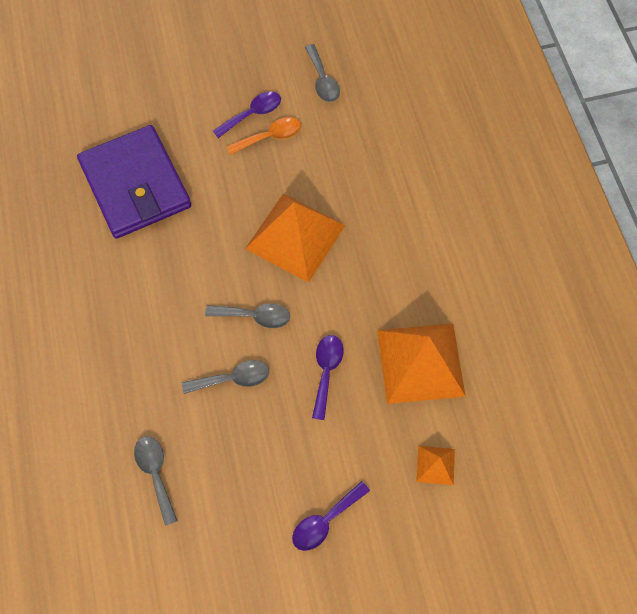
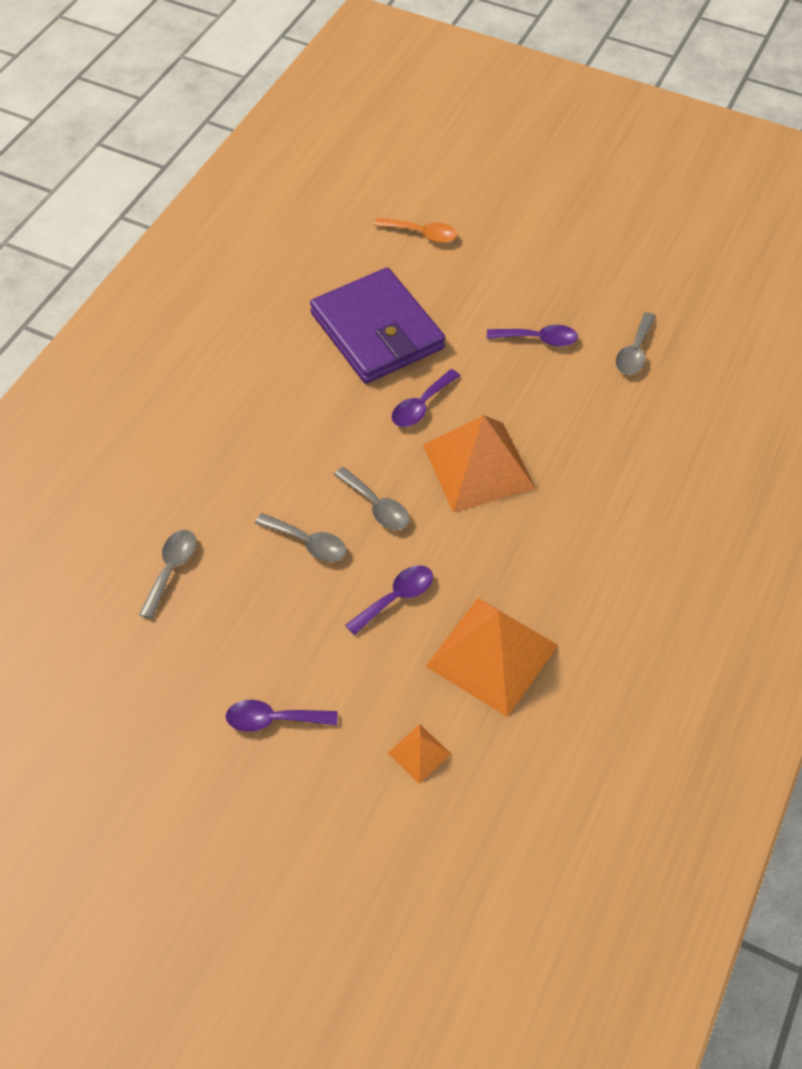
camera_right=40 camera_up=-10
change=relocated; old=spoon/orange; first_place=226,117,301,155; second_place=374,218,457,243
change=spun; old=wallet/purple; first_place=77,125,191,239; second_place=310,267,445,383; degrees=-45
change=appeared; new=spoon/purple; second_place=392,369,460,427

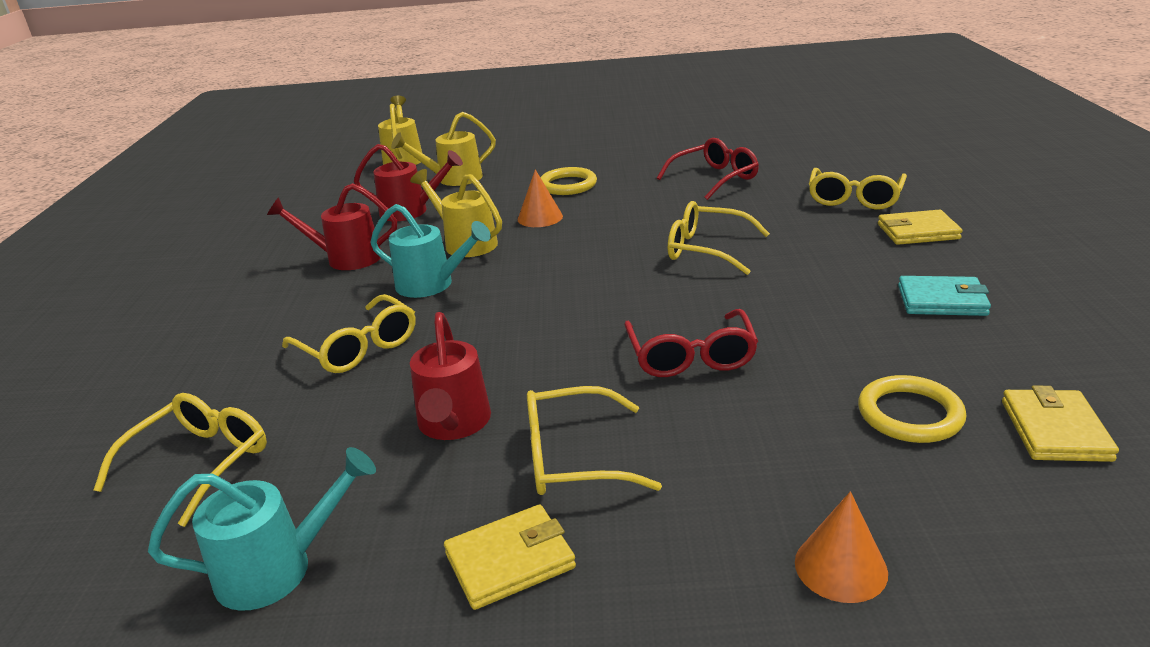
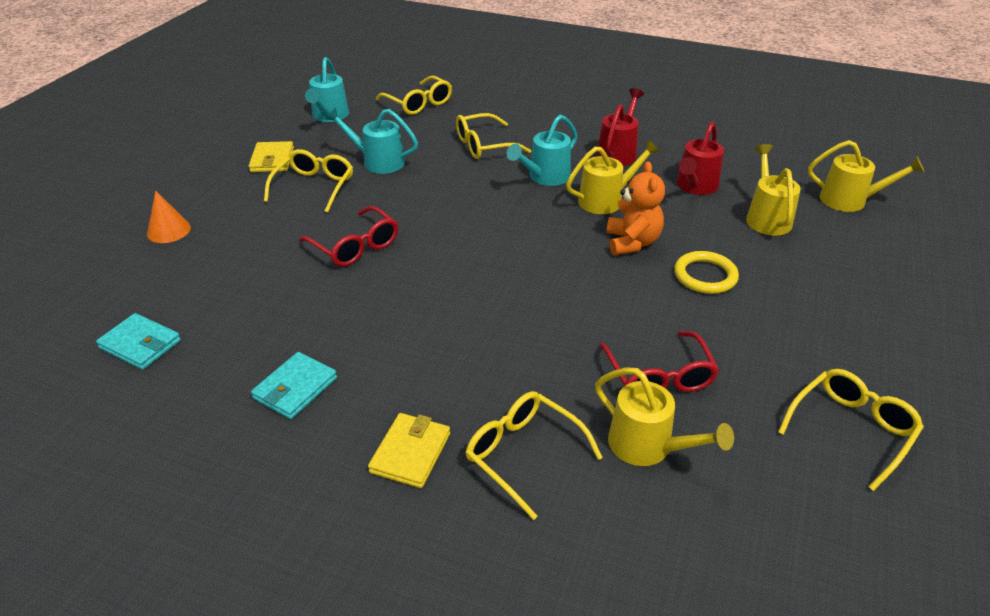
camera_right=110 camera_up=10
change=exchanged; old=cone/orange; new=teddy bear/orange; first_place=518,169,563,227; second_place=606,161,665,255
change=relocated; old=glasses/yellow; first_place=668,201,770,275; second_place=778,369,924,491
change=spun; old=glasses/red; first_place=624,309,758,377; second_place=299,206,398,267; degrees=-150
change=colour; old=watering can/red; new=watering can/turquoise; first_place=410,312,491,440; second_place=325,107,418,174
change=missing; old=ring/yellow; first_place=858,375,966,443
change=colour; old=wallet/yellow; new=wallet/turquoise; first_place=1002,386,1119,462; second_place=96,313,181,370
change=appeared; new=watering can/yellow; second_place=595,368,734,466

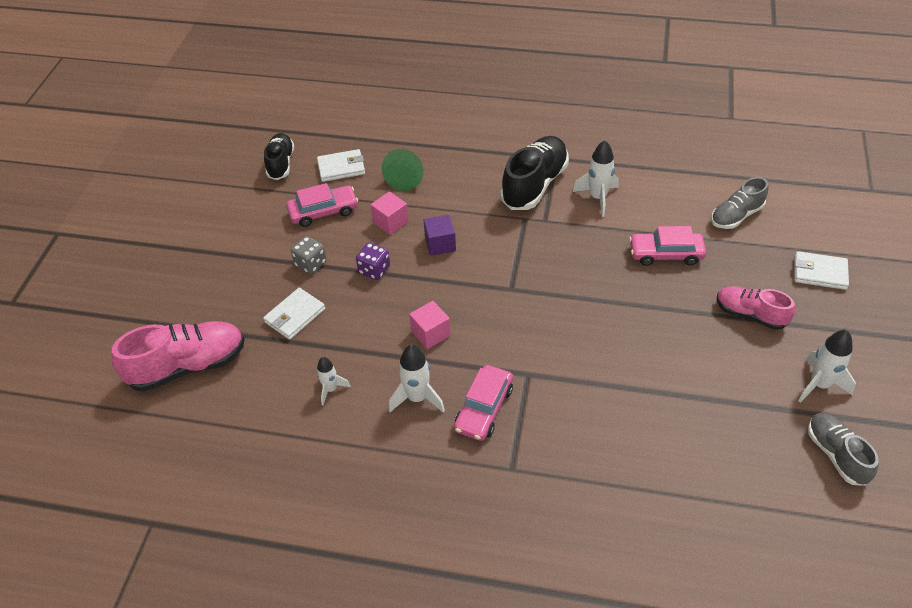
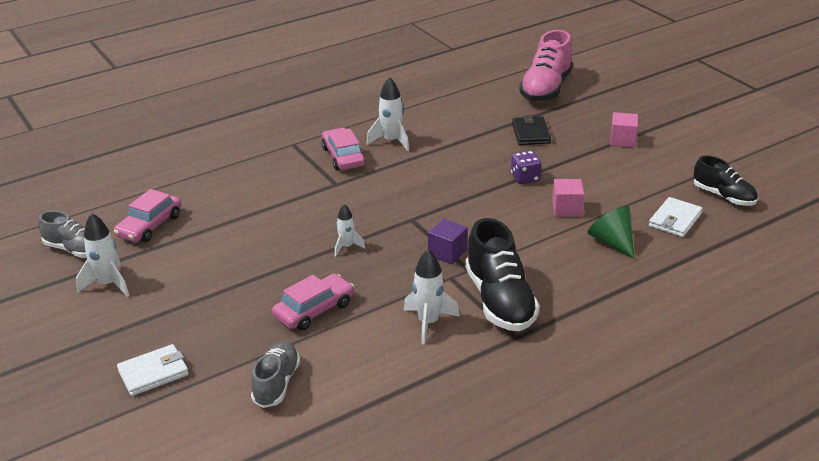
camera_right=135 camera_up=-15
change=relocated; old=car/pink; first_place=286,183,358,227; second_place=114,189,181,242
change=relocated; old=cube/purple; first_place=424,215,456,256; second_place=428,219,468,264
change=missing; old=dice/grey; first_place=291,236,327,274
change=missing; old=shoe/pink; first_place=717,286,795,330
change=colour; old=wallet/white; new=wallet/black; first_place=263,288,325,340; second_place=512,115,551,145
change=relocated; old=cube/pink; first_place=409,301,451,349; second_place=610,112,638,148
change=relocated; old=rocket/white; first_place=317,357,350,405; second_place=335,204,365,257

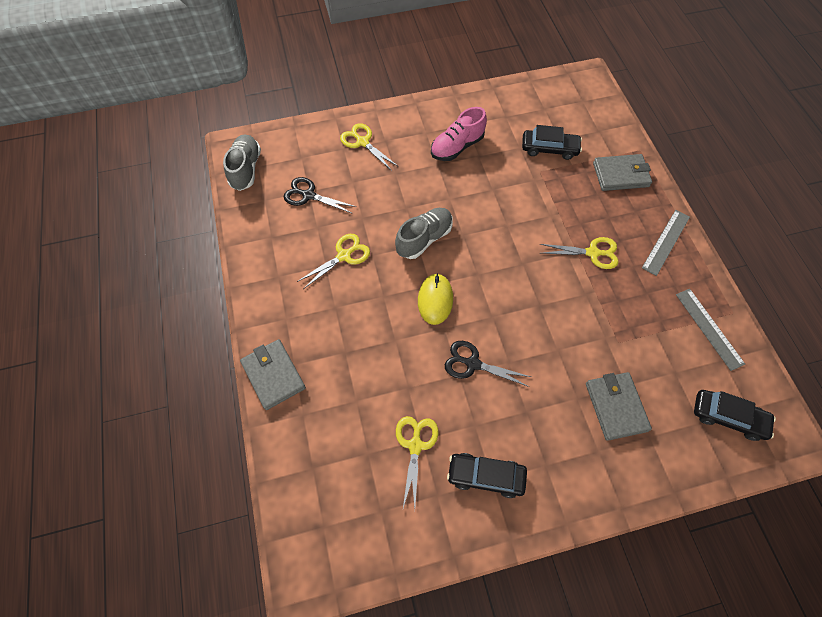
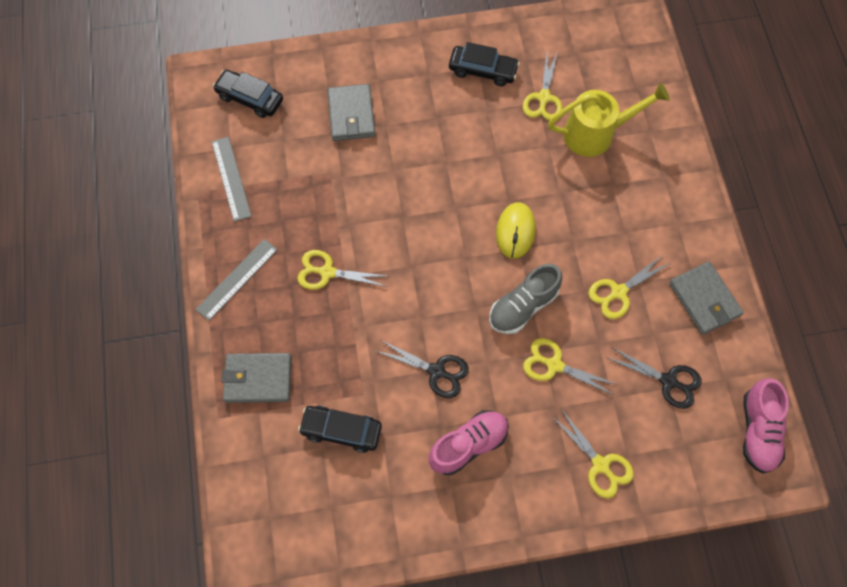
camera_right=-175 camera_up=5
change=colour; old=shoe/grey; new=shoe/pink; first_place=223,134,261,191; second_place=743,378,789,474
change=relocated; old=wallet/grey; first_place=240,339,306,410; second_place=669,262,744,335
change=relocated; old=scissors/black; first_place=445,341,531,387; second_place=376,340,469,398
change=appeared; new=watering can/yellow; second_place=548,82,670,157
change=appeared; new=scissors/yellow; second_place=523,338,618,395

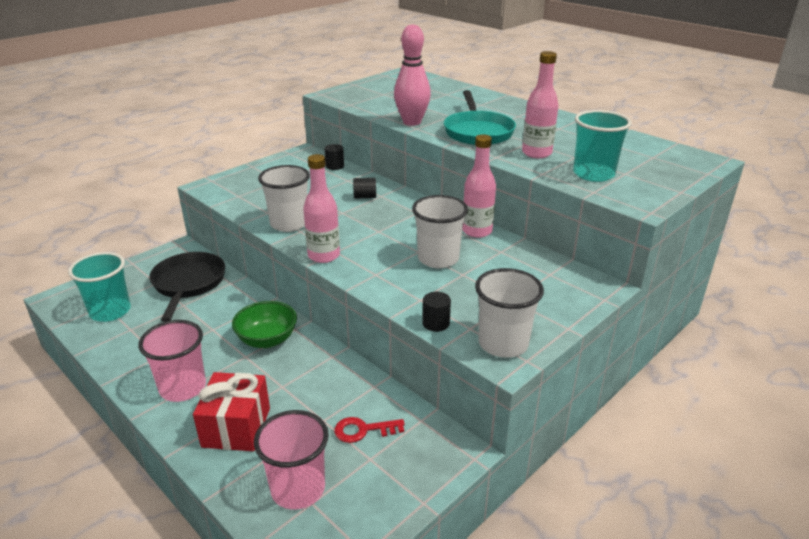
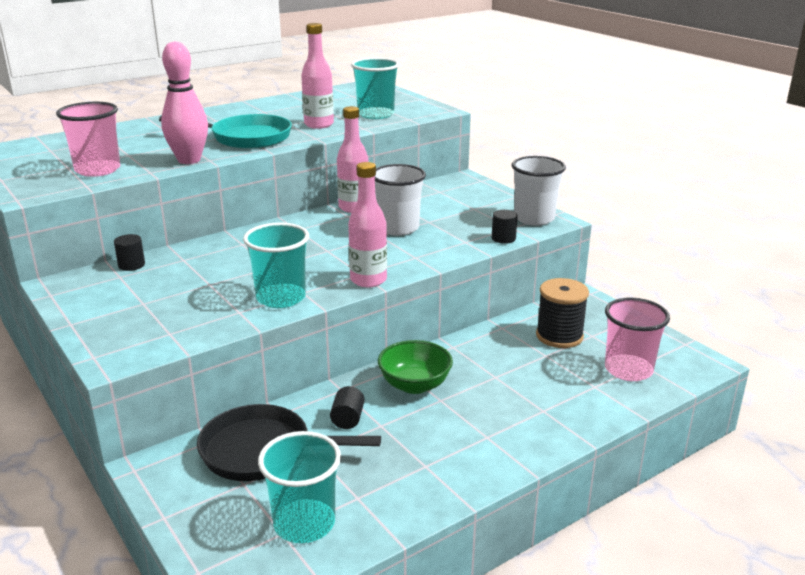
camera_right=-80 camera_up=-5
change=colour; old=cup/white; new=cup/turquoise; first_place=258,165,310,232; second_place=243,222,309,308
change=relocated; old=cylinder/black; first_place=353,178,376,199; second_place=330,386,365,429
change=relocated; old=cup/pink; first_place=139,320,206,402; second_place=56,102,120,177
change=missing; old=gift/red; first_place=193,372,270,451
change=exchanged; old=key/red; new=spool/black; first_place=334,417,405,443; second_place=536,278,589,348

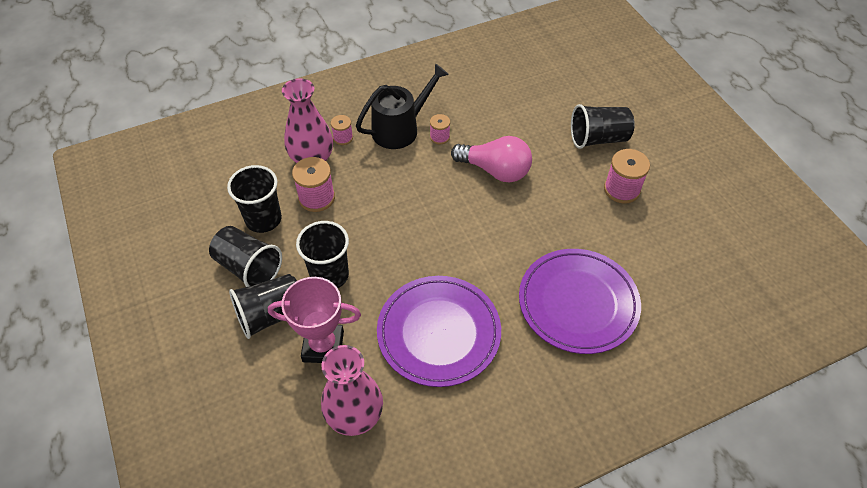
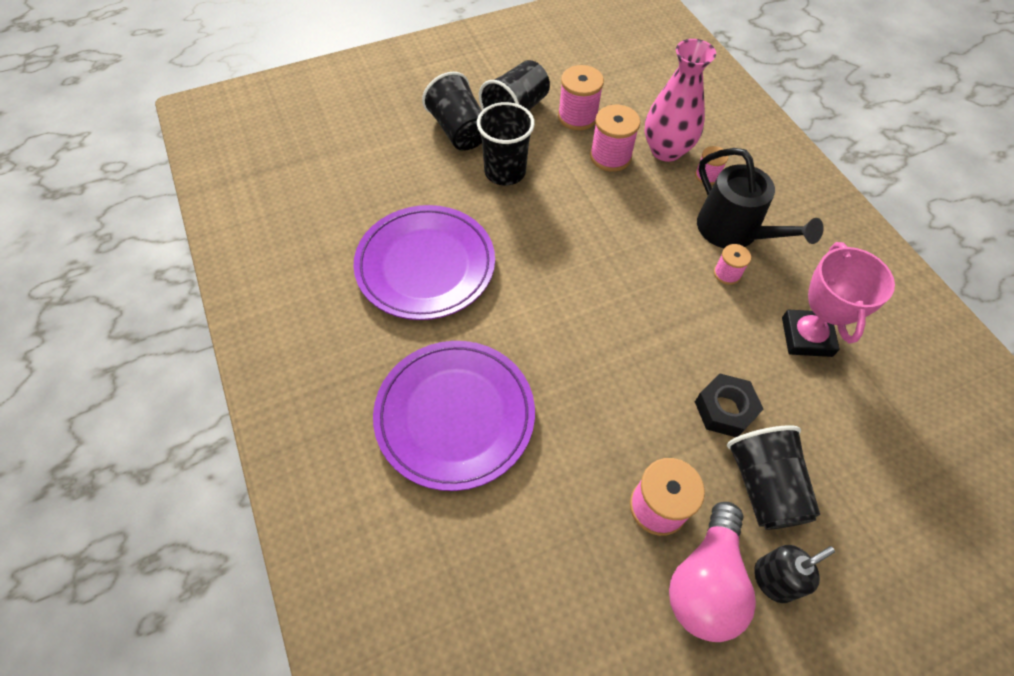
camera_right=90 camera_up=5
change=relocated; old=light bulb/pink; first_place=451,136,532,182; second_place=669,502,756,642
change=exchanged; old=cup/black; new=spool/pink; first_place=227,165,282,233; second_place=558,65,604,130
change=relocated; old=trophy/pink; first_place=268,277,361,363; second_place=782,242,895,357
change=missing; old=vase/pink; first_place=321,345,383,436
change=appeared; new=nut/black; second_place=695,373,763,437
change=appeared; new=soap dispenser/black; second_place=754,545,835,603

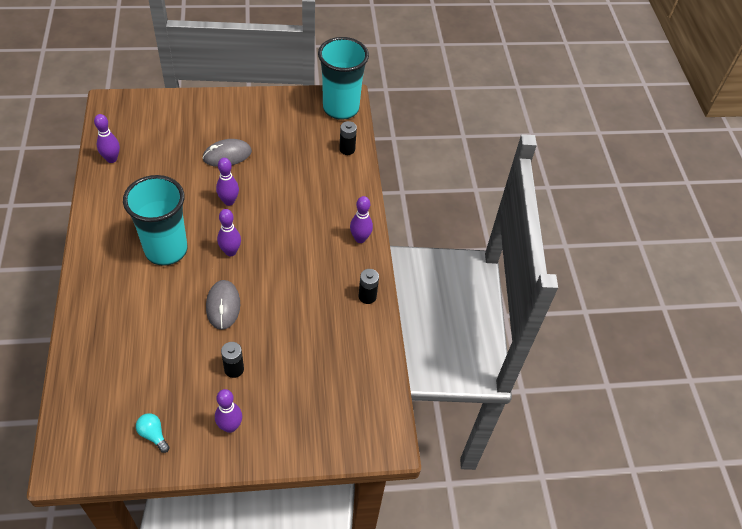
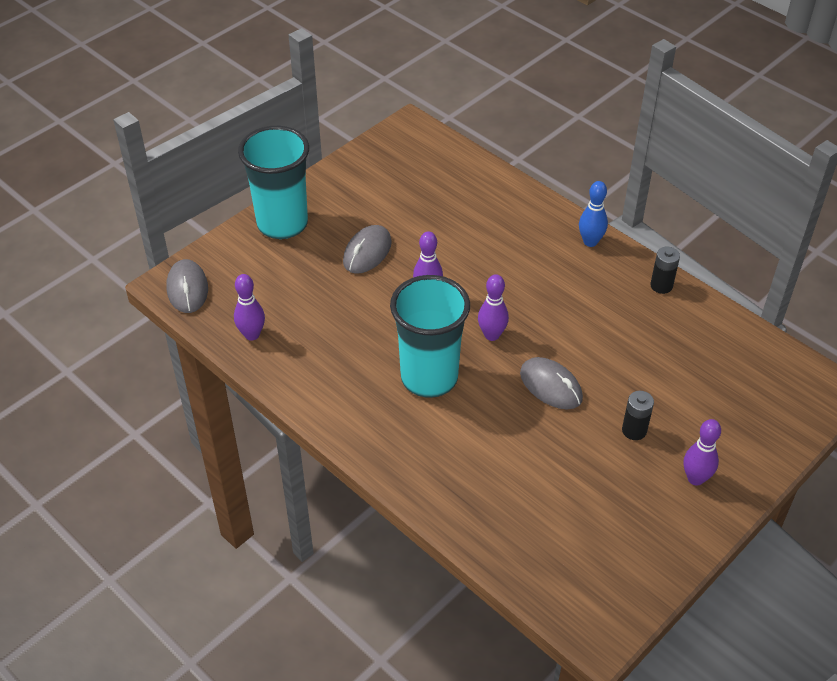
camera_right=-35 camera_up=-5
change=relocated; old=cup/turquoise; first_place=318,37,369,120; second_place=238,126,309,239
change=missing; old=battery/black; first_place=339,121,357,155
change=colour; old=bowling pin/purple; new=bowling pin/blue; first_place=350,196,373,243; second_place=579,181,608,247
change=missing; old=light bulb/turquoise; first_place=136,413,170,453
change=appeared; new=mouse/grey; second_place=166,259,208,313

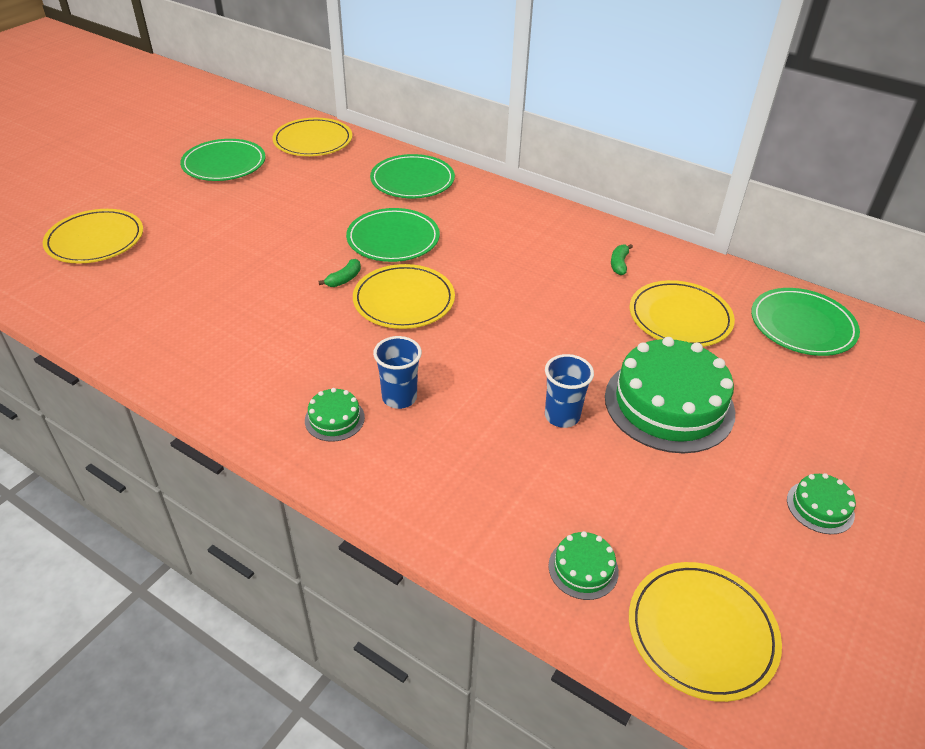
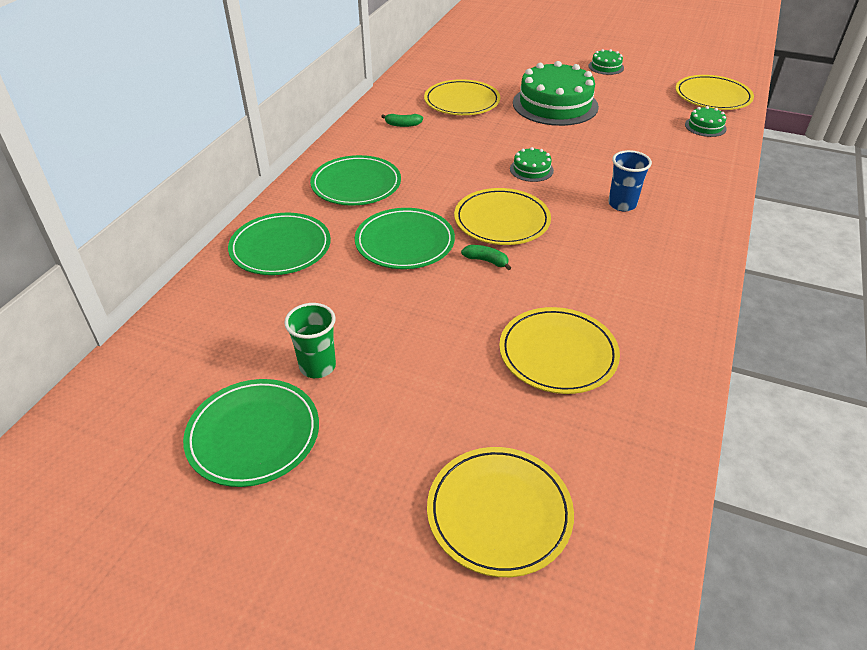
camera_right=-100 camera_up=0
change=relocated; old=plate/yellow; first_place=272,118,352,156; second_place=499,307,620,394
change=relocated; old=plate/green; first_place=751,288,860,356; second_place=310,155,401,206
change=missing; old=cup/blue; first_place=545,354,594,428
change=relocated; old=cake/green; first_place=305,388,365,442; second_place=510,147,554,182
change=appeared; new=cup/green; second_place=284,303,336,378

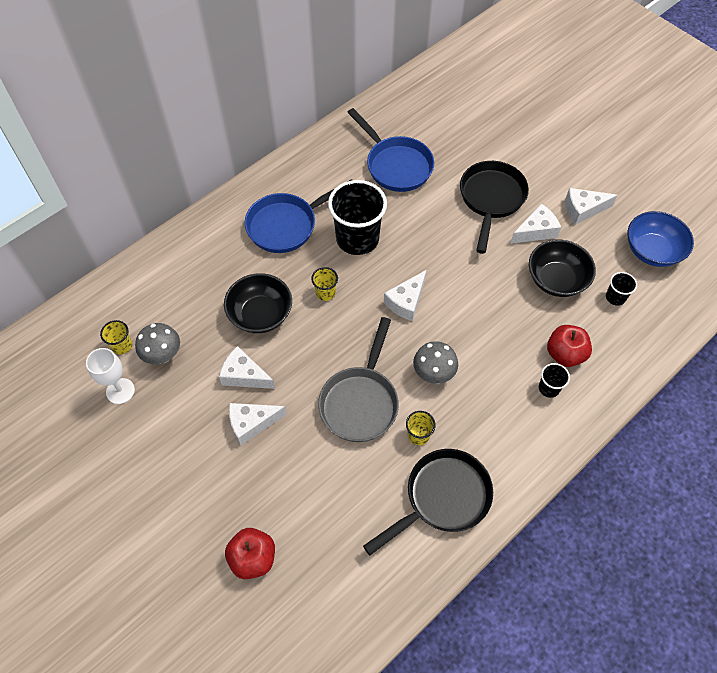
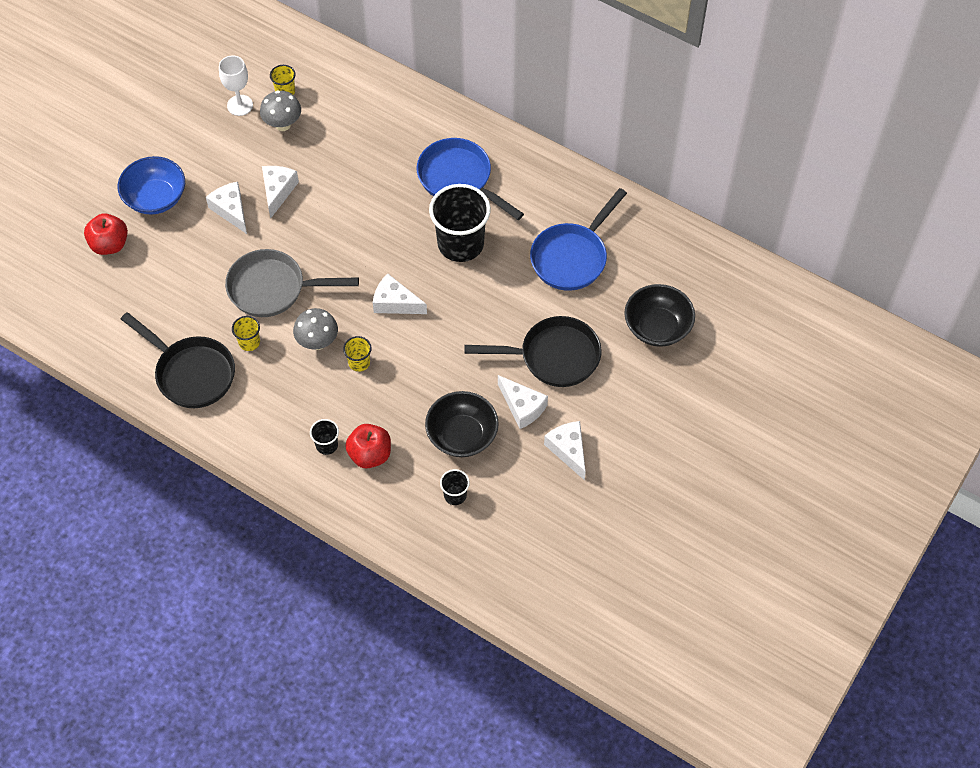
camera_right=75 camera_up=0
change=relocated; old=bowl/blue; first_place=627,211,694,267; second_place=118,156,185,215
change=relocated; old=cup/yellow; first_place=311,267,338,301; second_place=343,336,372,372
change=relocated; old=bowl/black; first_place=224,273,292,333; second_place=624,284,695,347

